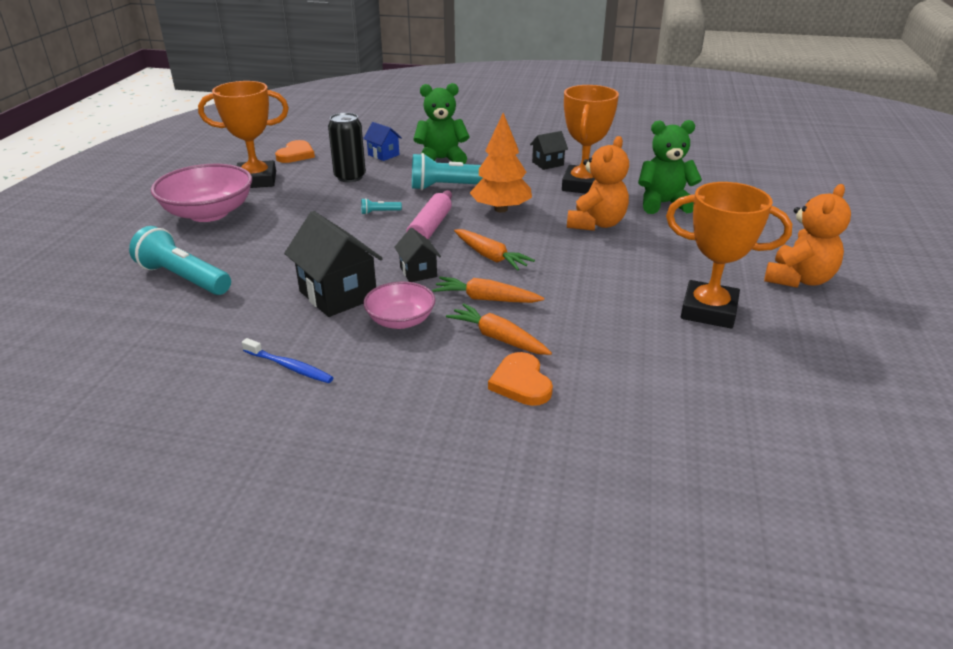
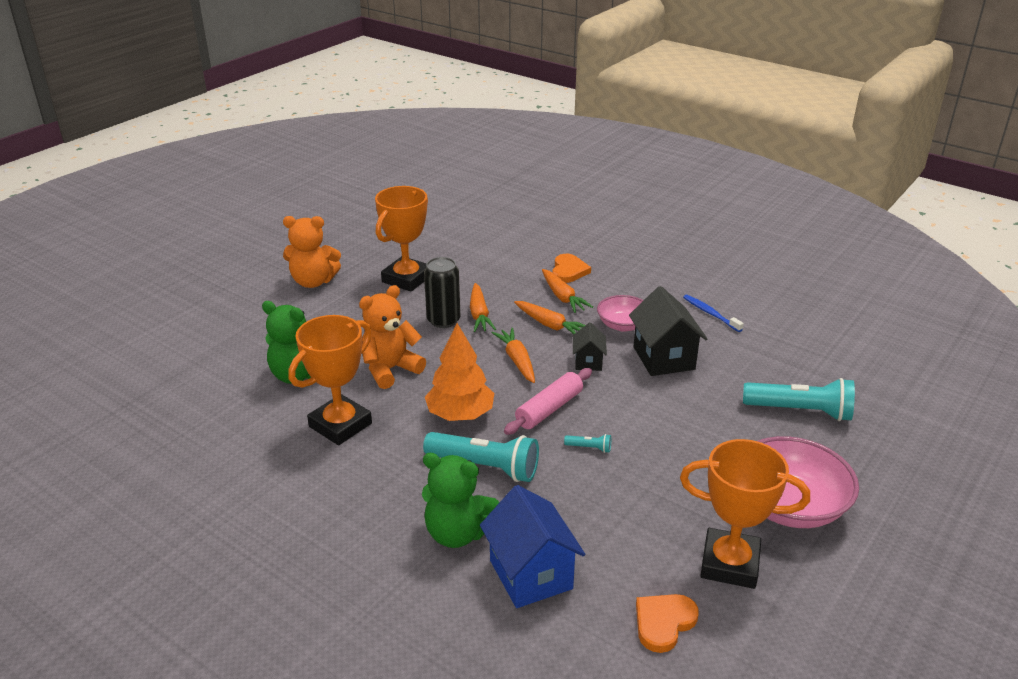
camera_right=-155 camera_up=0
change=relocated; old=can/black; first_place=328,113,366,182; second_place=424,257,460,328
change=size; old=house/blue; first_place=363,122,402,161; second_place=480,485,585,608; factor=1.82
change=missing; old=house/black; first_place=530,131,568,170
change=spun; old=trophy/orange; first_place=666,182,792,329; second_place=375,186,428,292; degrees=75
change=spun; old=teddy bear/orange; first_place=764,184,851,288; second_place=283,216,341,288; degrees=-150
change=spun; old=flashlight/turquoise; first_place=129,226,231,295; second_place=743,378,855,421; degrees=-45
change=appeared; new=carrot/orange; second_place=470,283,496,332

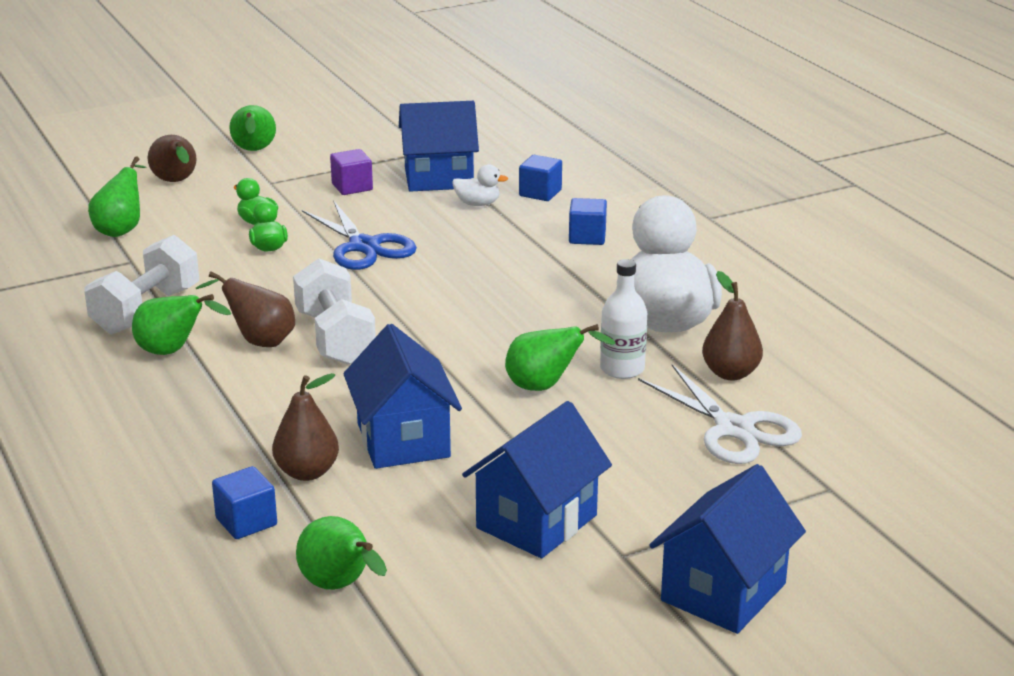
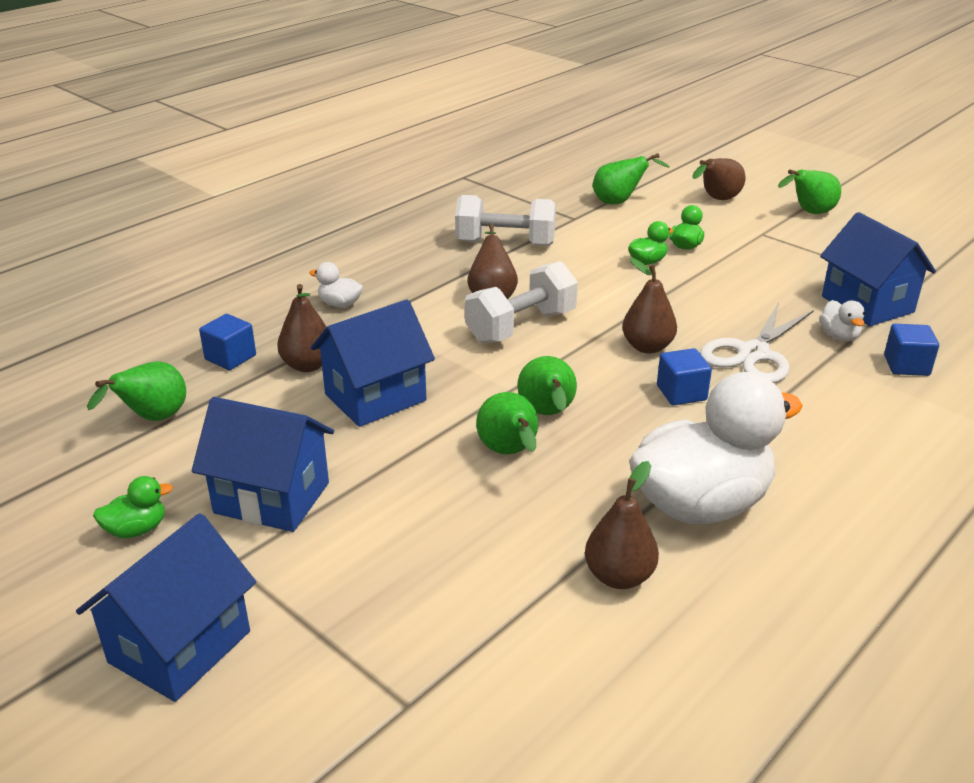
camera_right=70 camera_up=5
change=missing; old=cube/purple; first_place=330,149,373,195
change=relocated; old=cube/blue; first_place=569,198,607,245; second_place=657,348,712,405
change=missing; old=scissors/blue; first_place=302,201,417,270
change=missing; old=bottle/white; first_place=600,259,647,379
change=relocated; old=pear/green; first_place=132,294,231,355; second_place=517,356,577,415
change=relocated; old=scissors/white; first_place=638,364,802,464; second_place=700,302,814,383
change=spun; old=house/blue; first_place=649,464,806,634; second_place=76,513,256,702; degrees=-75
change=appeared; new=pear/brown; second_place=622,258,677,354
change=appeared; new=duck/white; second_place=310,262,363,307
change=appeared; new=duck/green; second_place=93,476,173,538

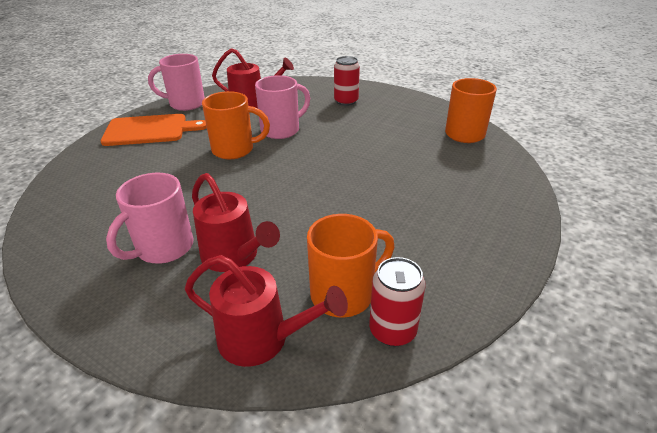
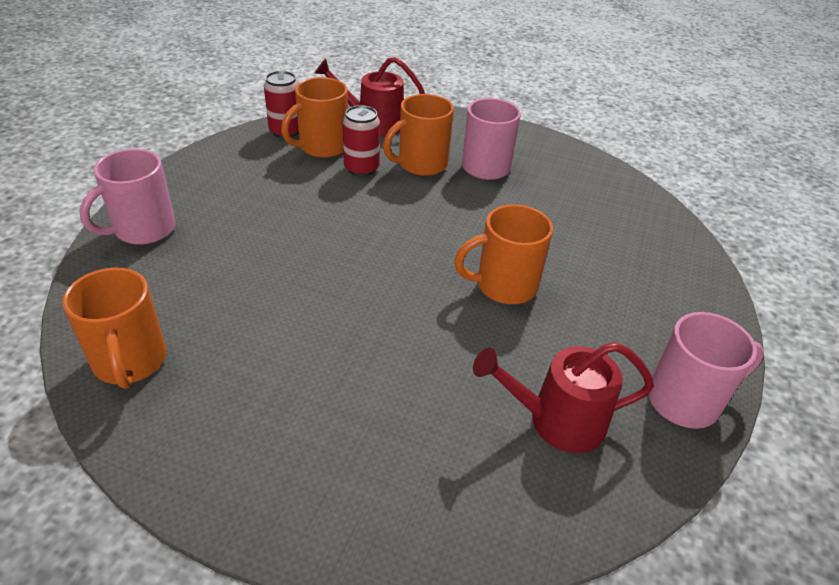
camera_right=165 camera_up=5
change=relocated; old=can/red; first_place=334,56,360,106; second_place=343,105,380,176
change=relocated; old=mug/pink; first_place=255,75,310,139; second_place=79,149,175,245
change=missing; old=cutting board/orange; first_place=101,114,207,146
change=exchanged; old=watering can/red; new=mug/orange; first_place=192,173,280,272; second_place=383,94,454,176

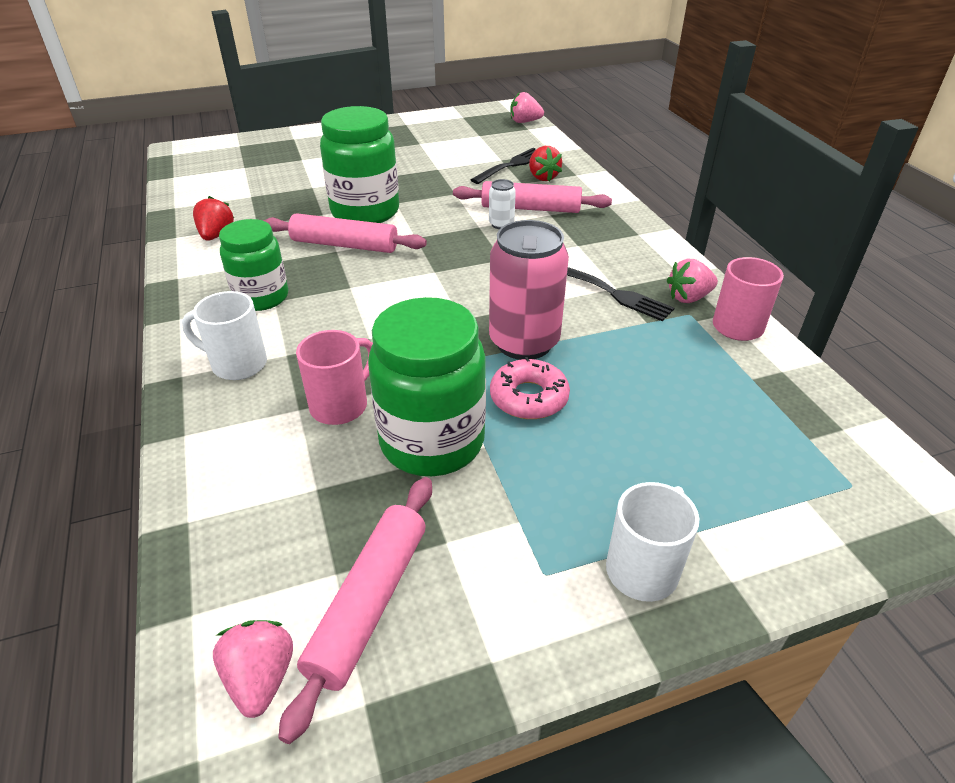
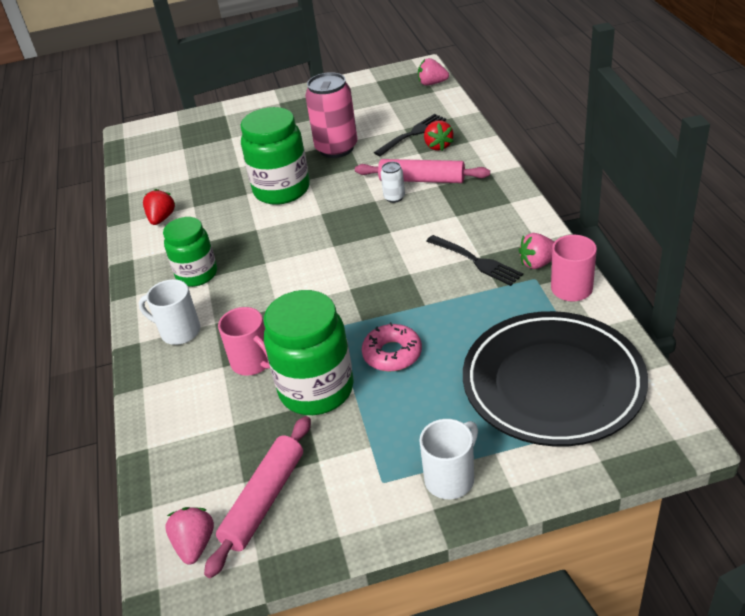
camera_right=10 camera_up=0
change=missing; old=rolling pin/pink; first_place=263,213,427,253
change=relocated; old=can/pink; first_place=489,220,569,360; second_place=305,72,357,158
change=spun; old=mug/pink; first_place=296,330,373,425; second_place=218,307,270,376; degrees=90
change=appeared; new=plate/black; second_place=463,311,648,446

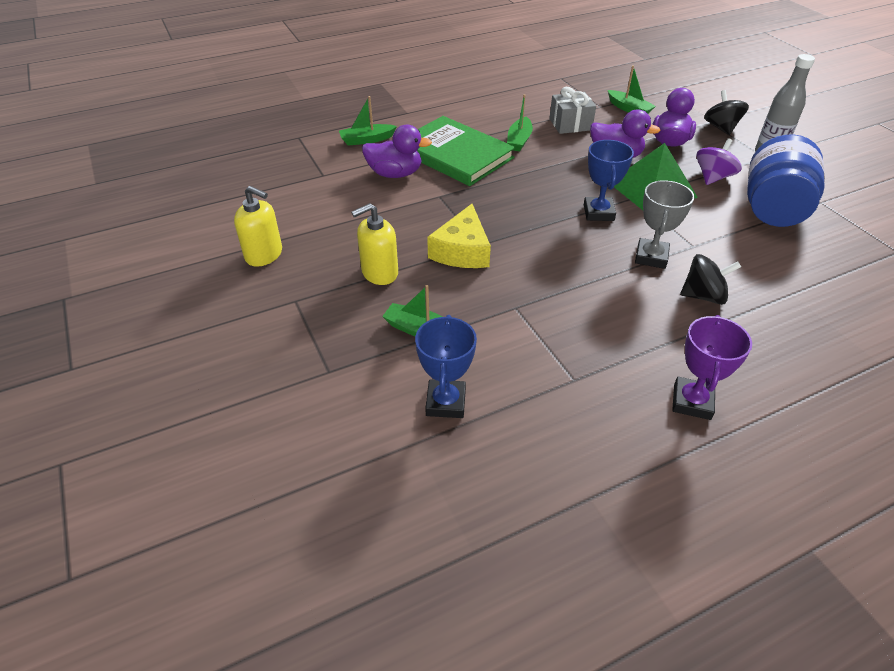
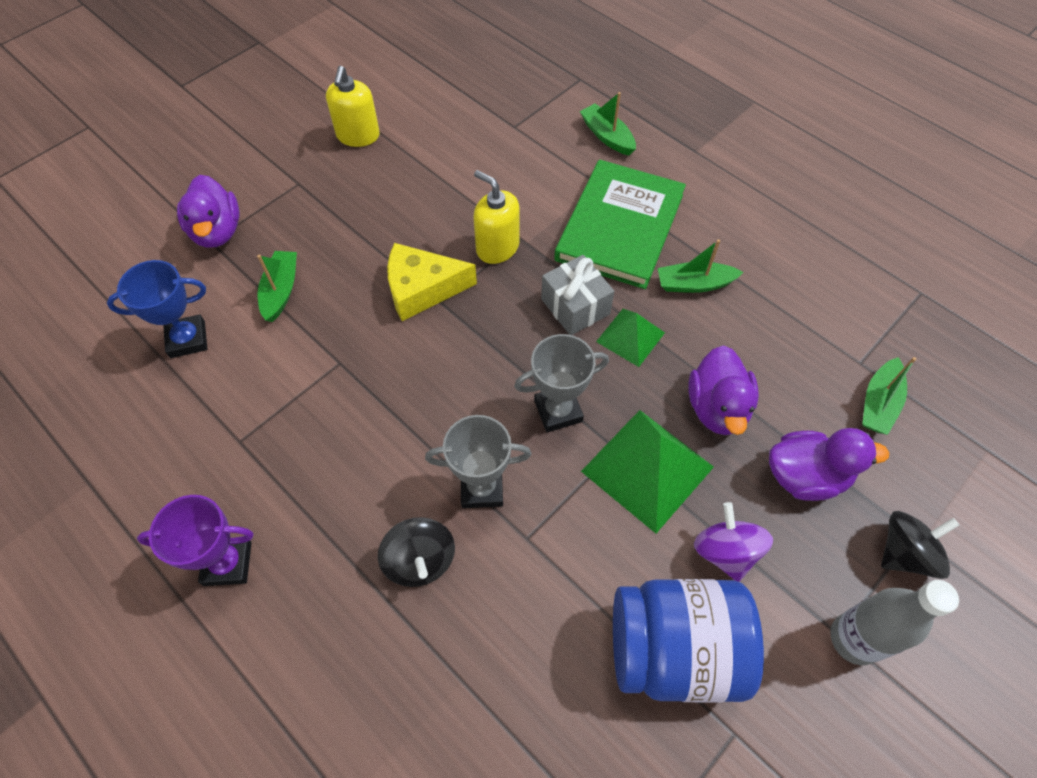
camera_right=70 camera_up=15
change=relocated; old=gift/grey; first_place=549,87,596,134; second_place=541,255,614,335
change=relocated; old=duck/purple; first_place=362,125,432,178; second_place=177,175,240,248
change=spun; old=spinning top/purple; first_place=696,138,742,185; second_place=694,502,773,582; degrees=-120
change=colour; old=trophy/blue; new=trophy/grey; first_place=584,140,634,221; second_place=514,334,609,432
change=relocated; old=soap dispenser/yellow; first_place=351,203,398,285; second_place=473,170,520,264
change=appeared; new=pyramid/green; second_place=596,309,665,367

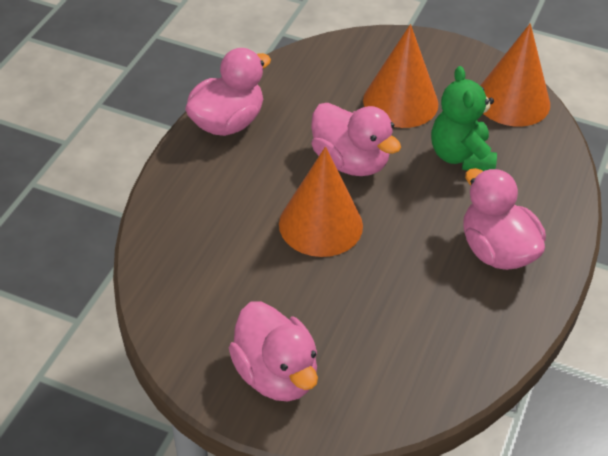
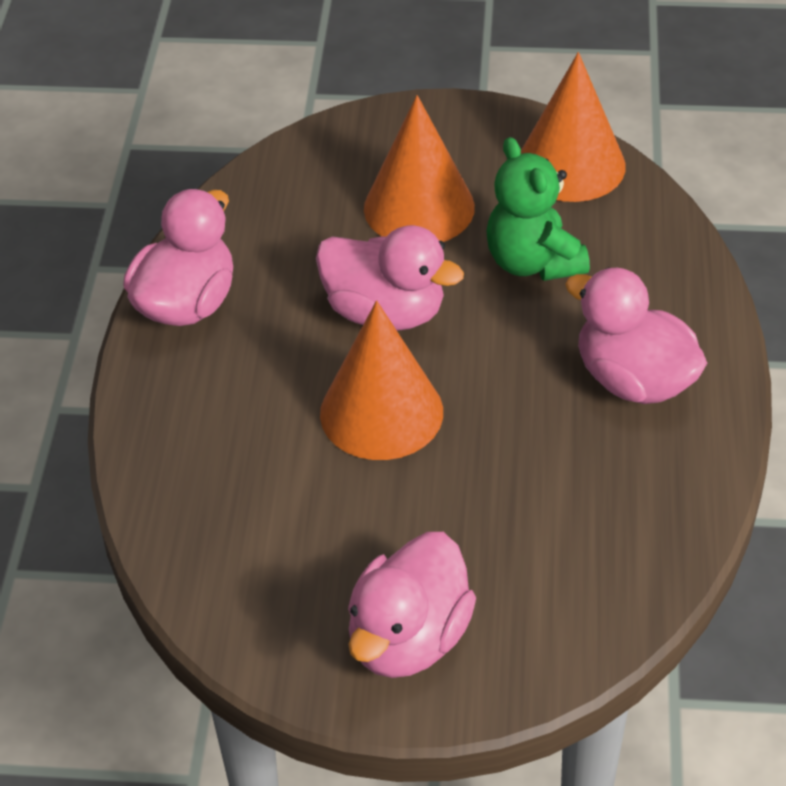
camera_right=-15 camera_up=0
change=spun; old=duck/pink; first_place=229,301,318,402; second_place=348,532,476,678; degrees=75

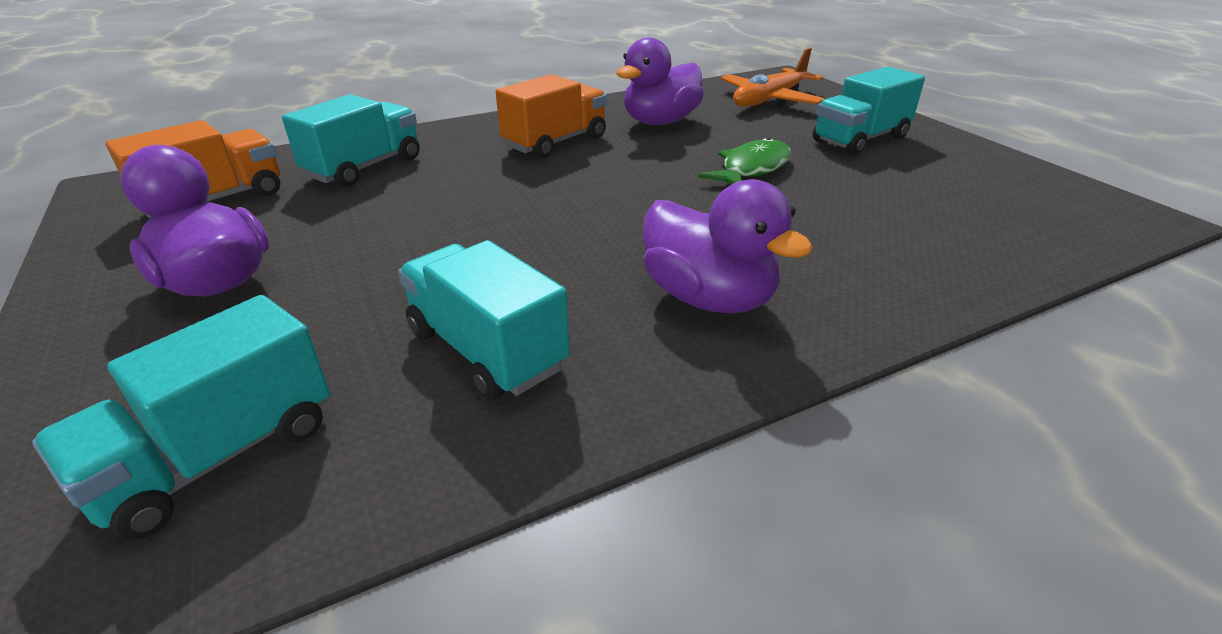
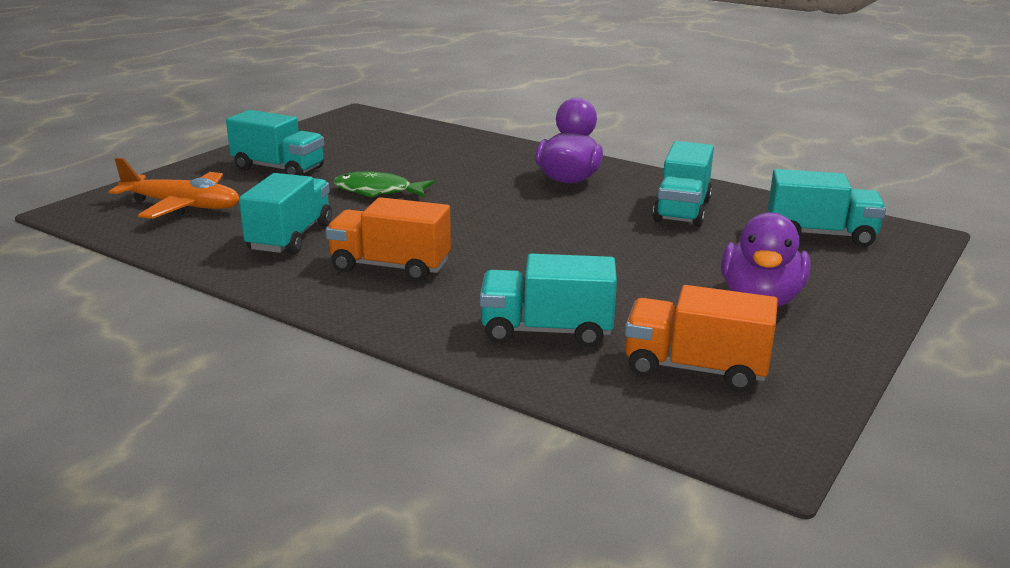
camera_right=-120 camera_up=-10
change=exchanged; old=duck/purple; new=truck/turquoise; first_place=616,37,704,125; second_place=239,173,332,255

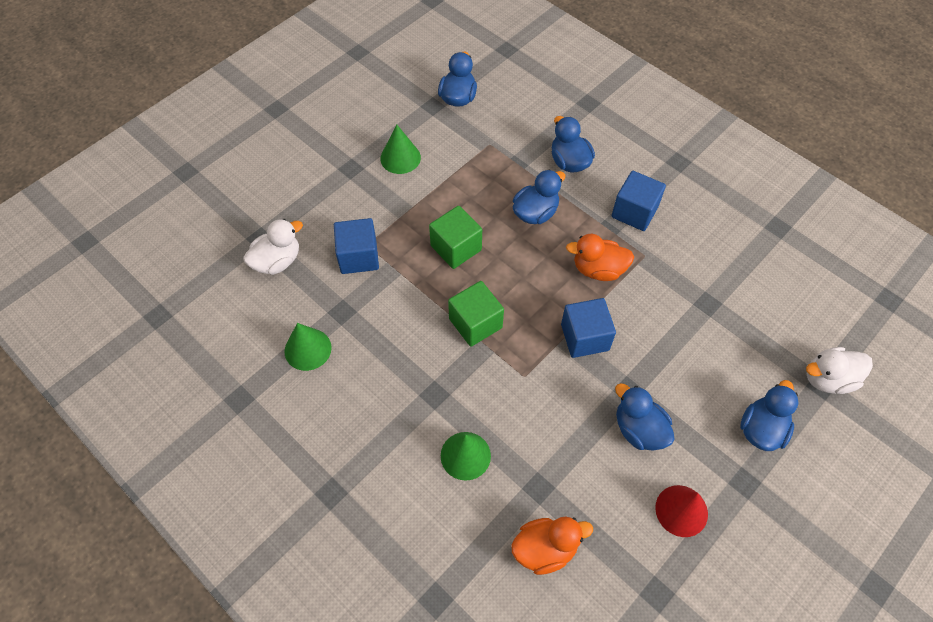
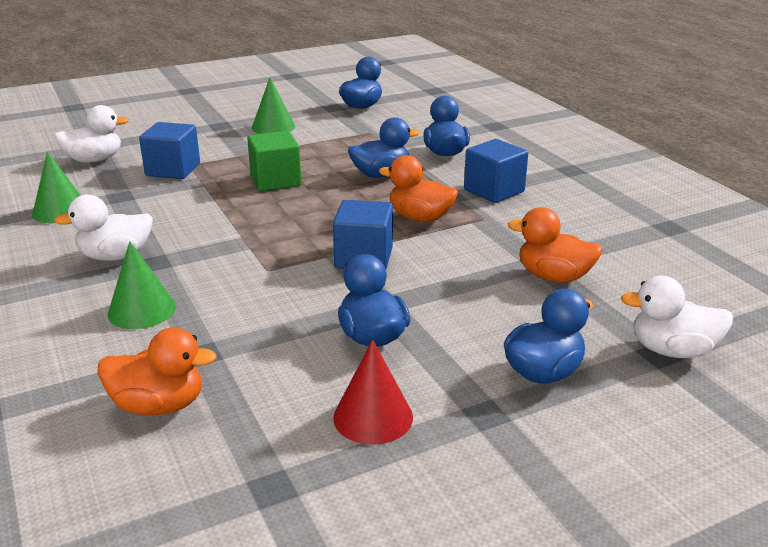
camera_right=20 camera_up=-30
change=missing; old=cube/green; first_place=448,281,504,347
change=appeared; new=duck/white; second_place=54,195,153,261
change=appeared; new=duck/orange; second_place=508,207,602,283

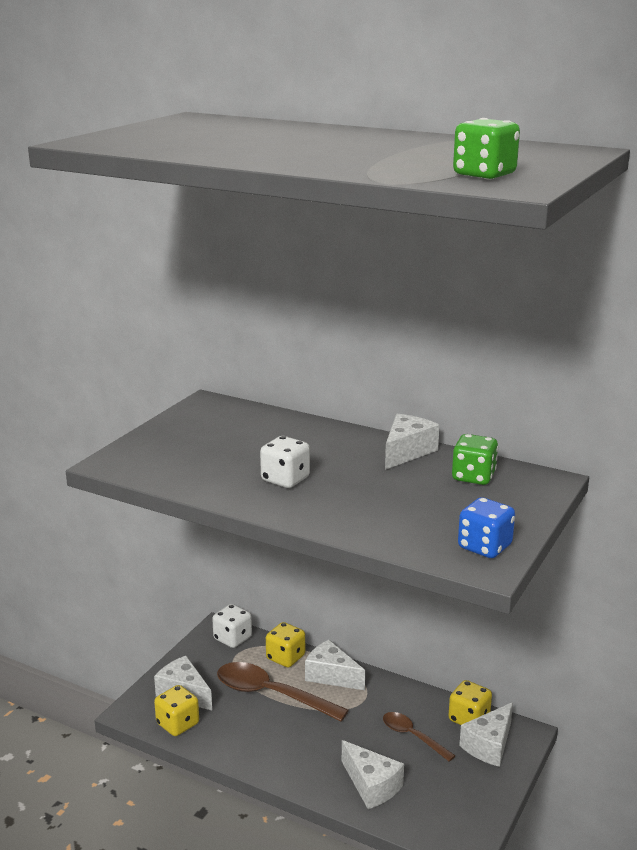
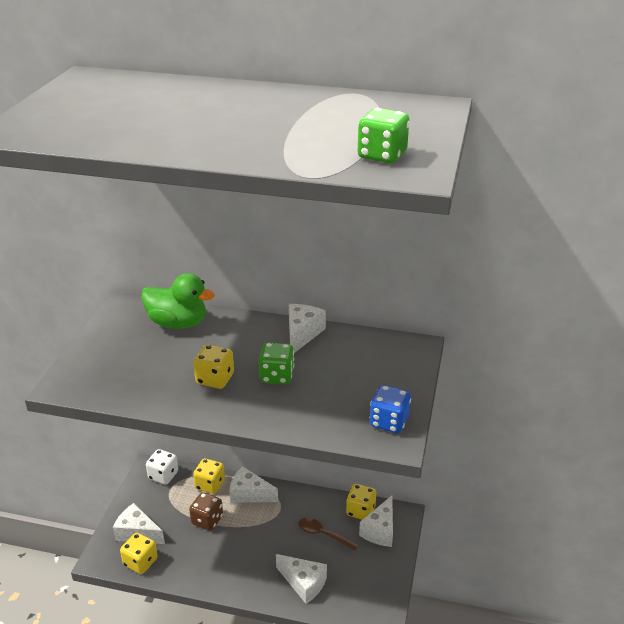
camera_right=-15 camera_up=10
change=relocated; old=dice/green; first_place=452,434,498,485; second_place=259,343,294,384
change=colour; old=dice/white; new=dice/yellow; first_place=260,436,310,488; second_place=194,345,234,389
change=exchanged; old=spoon/brown; new=dice/brown; first_place=217,662,349,722; second_place=189,492,223,531
change=appeared; new=duck/green; second_place=141,273,215,329

